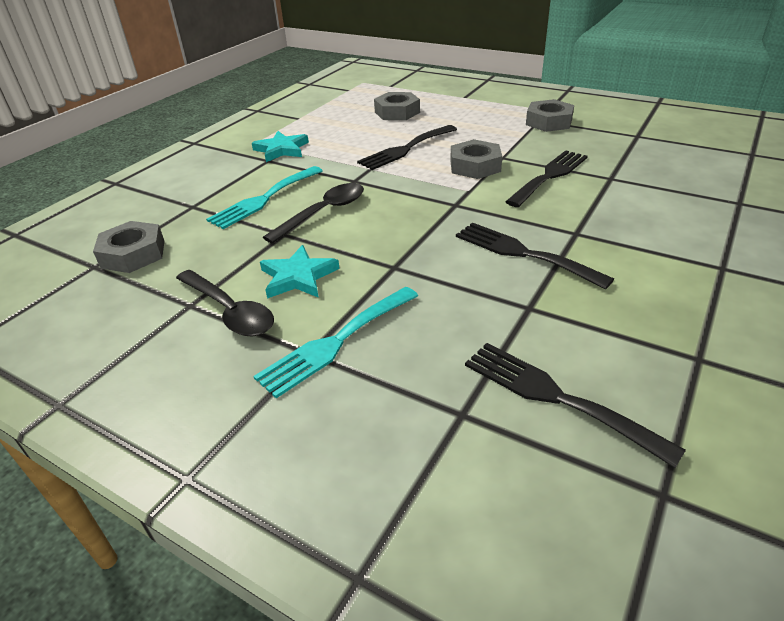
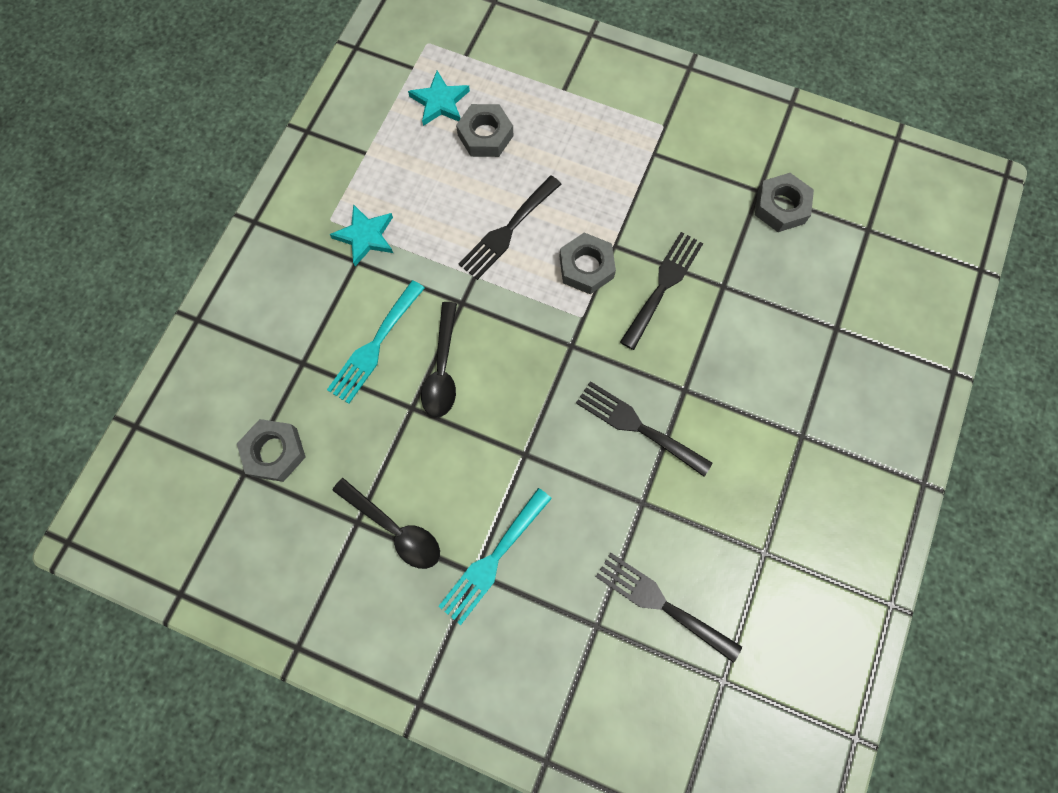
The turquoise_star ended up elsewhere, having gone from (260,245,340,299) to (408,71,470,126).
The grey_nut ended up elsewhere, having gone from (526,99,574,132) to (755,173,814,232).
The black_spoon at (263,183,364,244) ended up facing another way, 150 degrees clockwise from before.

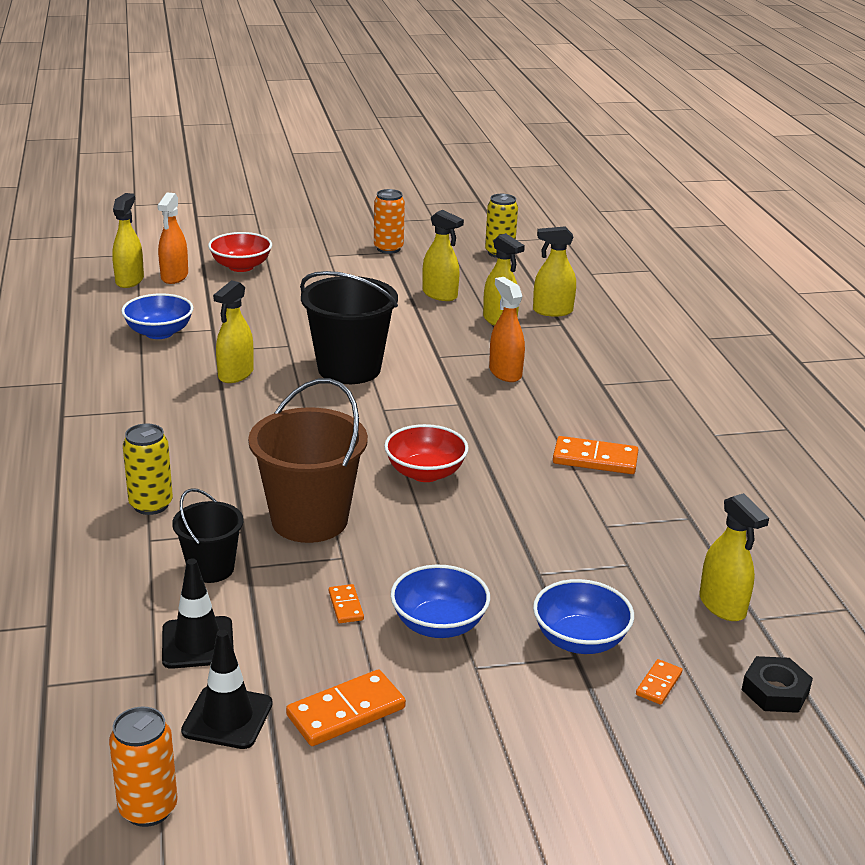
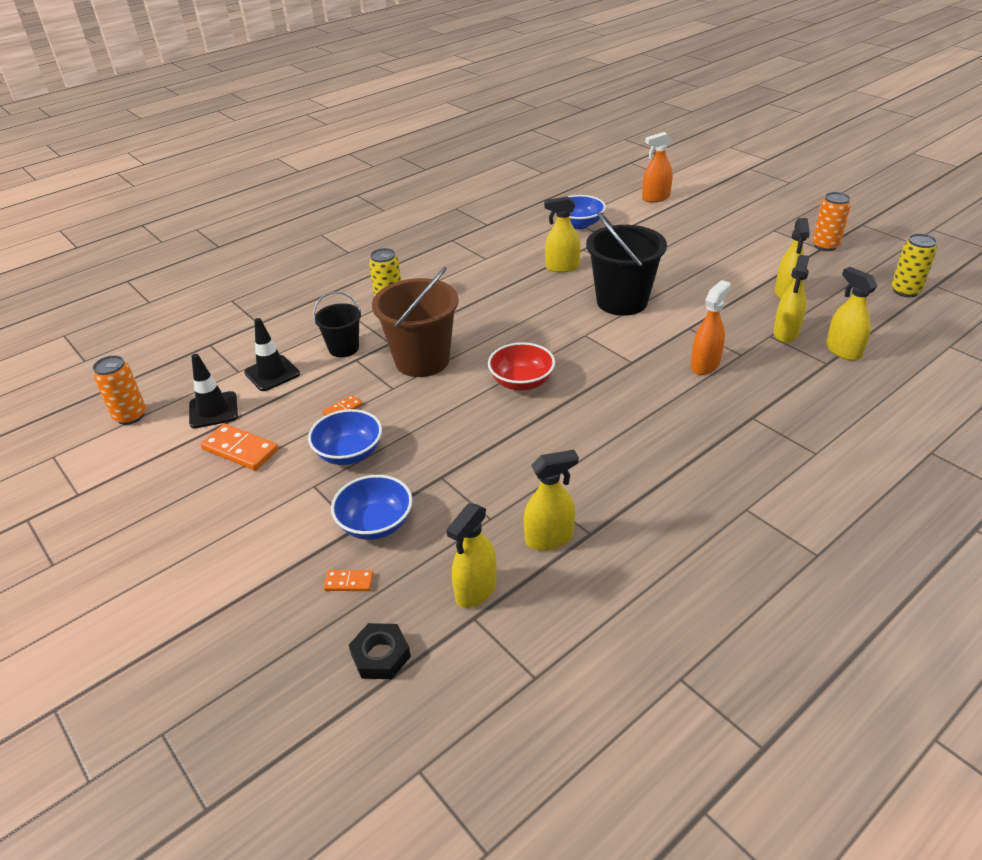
The second view lost the red_bowl at (208,232,272,272).
The second view lost the orange_domino at (553,436,639,474).
The yellow_spray_bottle ended up elsewhere, having gone from (112,193,144,288) to (524,450,579,550).

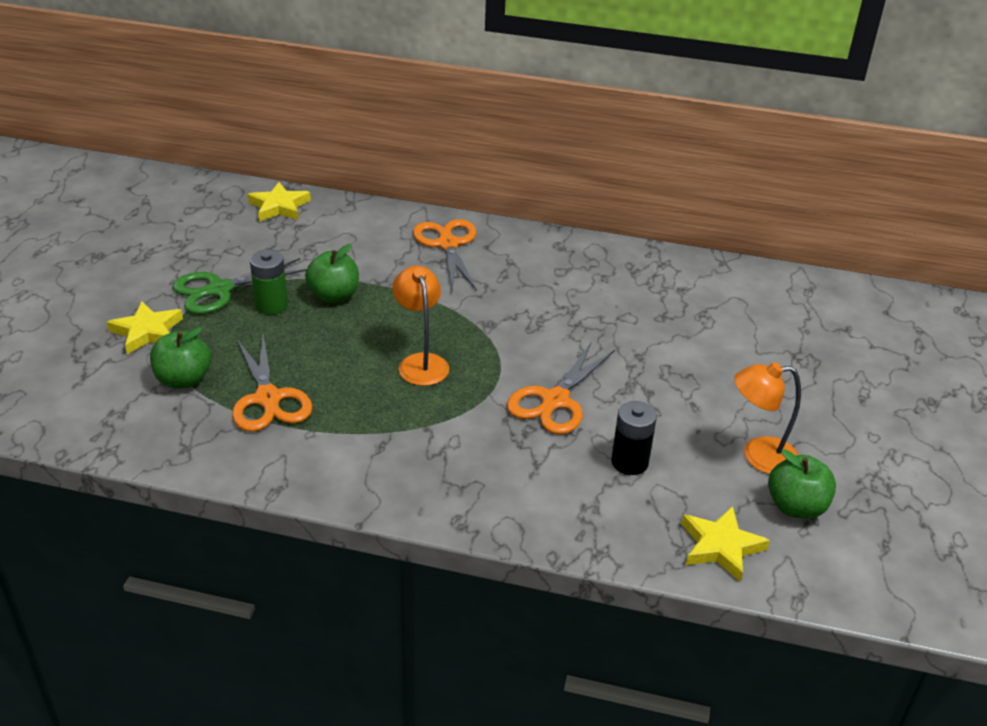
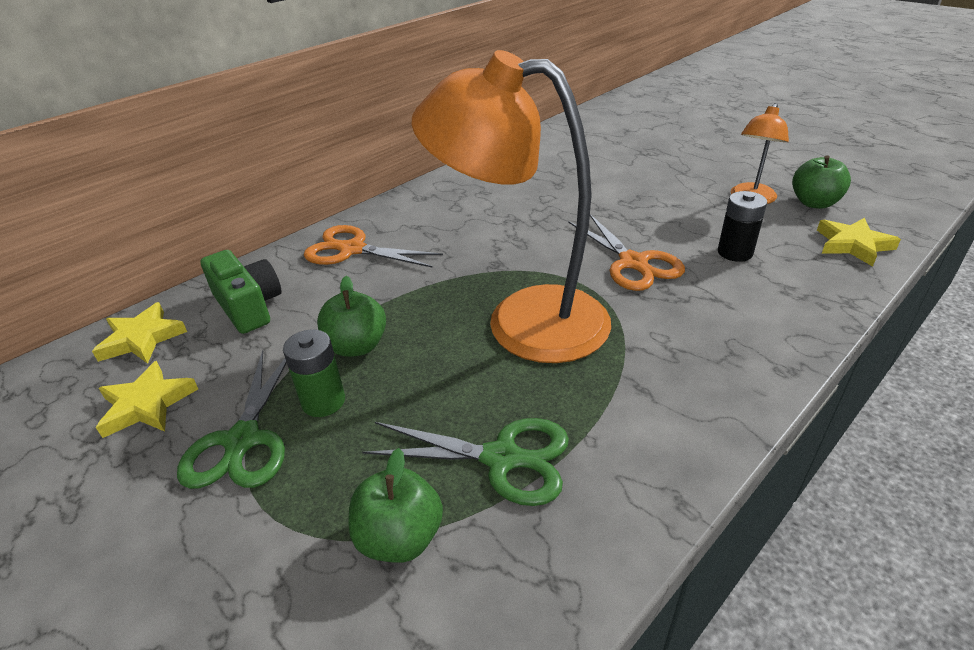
The second view gained the green_camera at (201,250,282,334).
The yellow_star ended up elsewhere, having gone from (107,302,183,354) to (96,361,198,438).
What was the orange_scissors at (232,334,312,432) turned into the green_scissors at (362,418,569,506).
The size of the orange_lamp at (392,266,449,386) changed by a factor of 2.10.

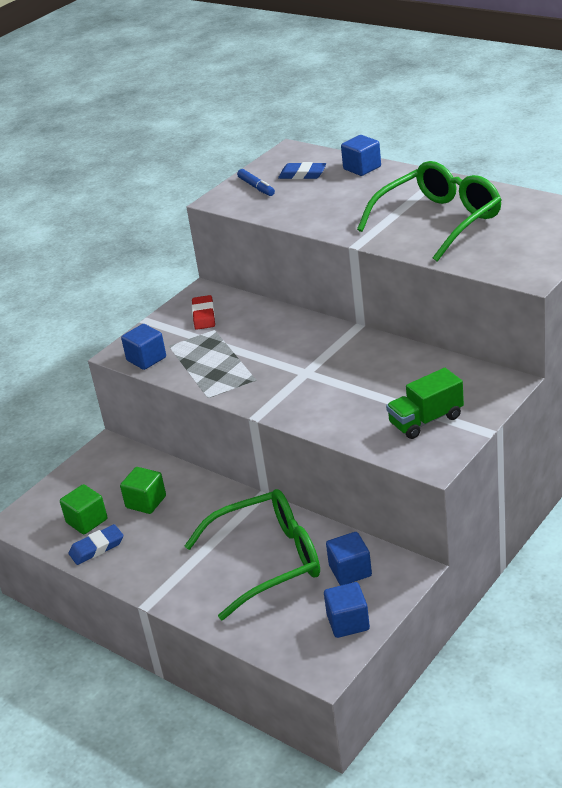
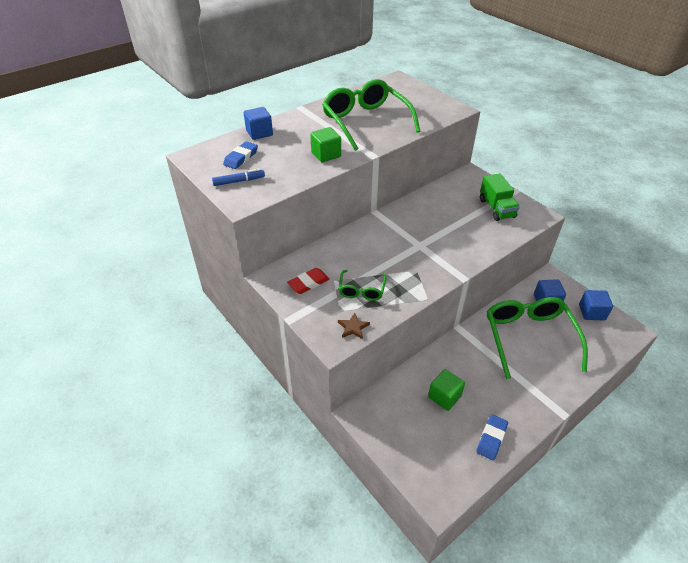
The second view gained the green_glasses at (339,270,386,301).
The green_cube ended up elsewhere, having gone from (60,484,107,534) to (310,127,341,162).
Where the blue_cube stood at (121,324,166,370), the brown_star came to stand at (338,313,370,339).
The blue_eraser at (69,524,123,565) ended up facing another way, 45 degrees clockwise from before.
The red_eraser at (192,295,215,330) ended up facing another way, 45 degrees counterclockwise from before.

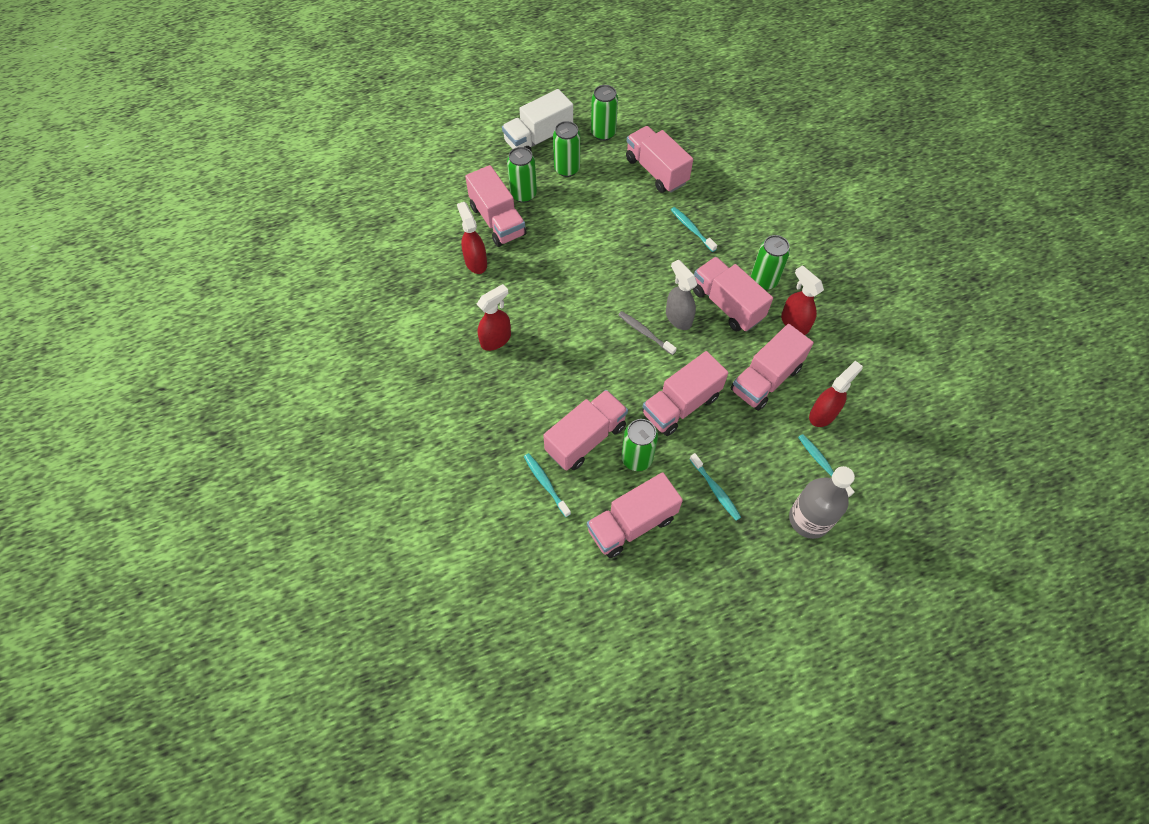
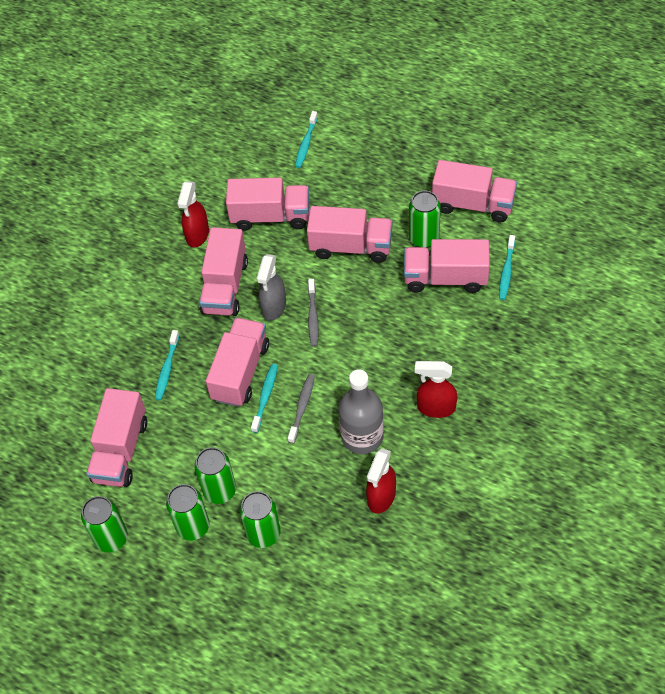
The second view lost the white_truck at (502,89,573,151).
The second view lost the red_spray_bottle at (809,361,863,427).
The second view gained the grey_toothbrush at (288,374,315,444).
The pink_truck ended up elsewhere, having gone from (465,165,527,247) to (206,318,269,407).
The turquoise_toothbrush ended up elsewhere, having gone from (690,453,741,521) to (251,364,278,433).
The green_can ended up elsewhere, having gone from (751,235,790,290) to (194,447,236,504).
The grey_bottle ended up elsewhere, having gone from (789,466,855,539) to (339,369,384,454).

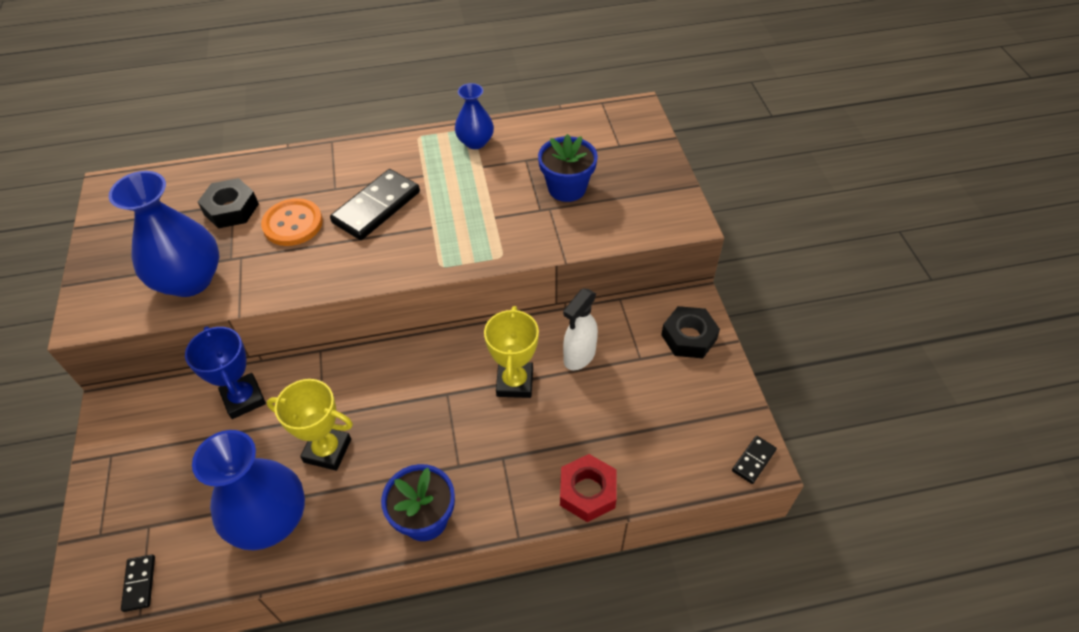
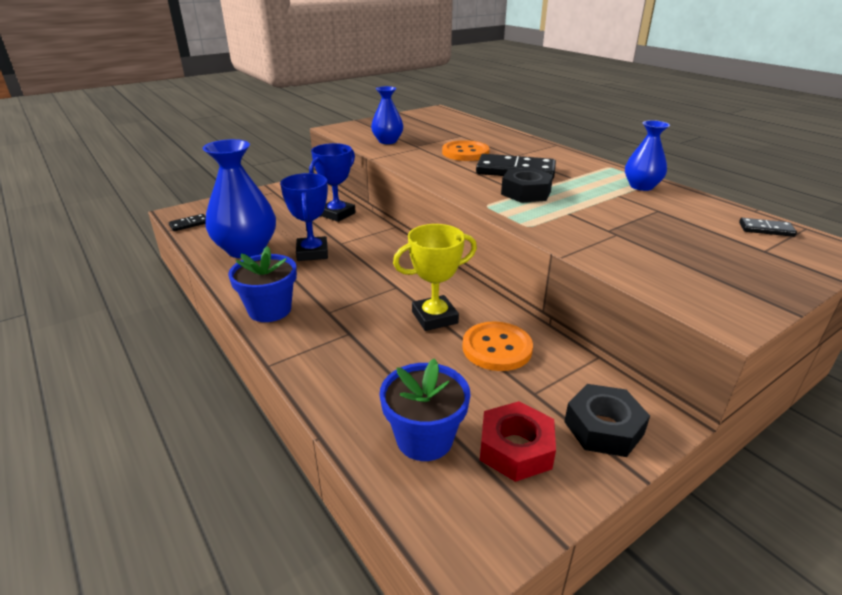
The black_nut ended up elsewhere, having gone from (198,178,259,229) to (501,168,553,203).
The blue_flower_pot ended up elsewhere, having gone from (538,134,598,202) to (380,358,471,461).
The red_nut ended up elsewhere, having gone from (560,454,617,522) to (480,401,556,482).
The black_domino ended up elsewhere, having gone from (732,436,777,484) to (739,218,797,237).
Where the white_spray_bottle stood at (563,289,598,370), the orange_button came to stand at (462,321,533,371).
What was the yellow_trophy at (267,379,353,471) turned into the blue_trophy at (280,173,328,261).
The size of the blue_vase at (109,171,219,297) changed by a factor of 0.57.

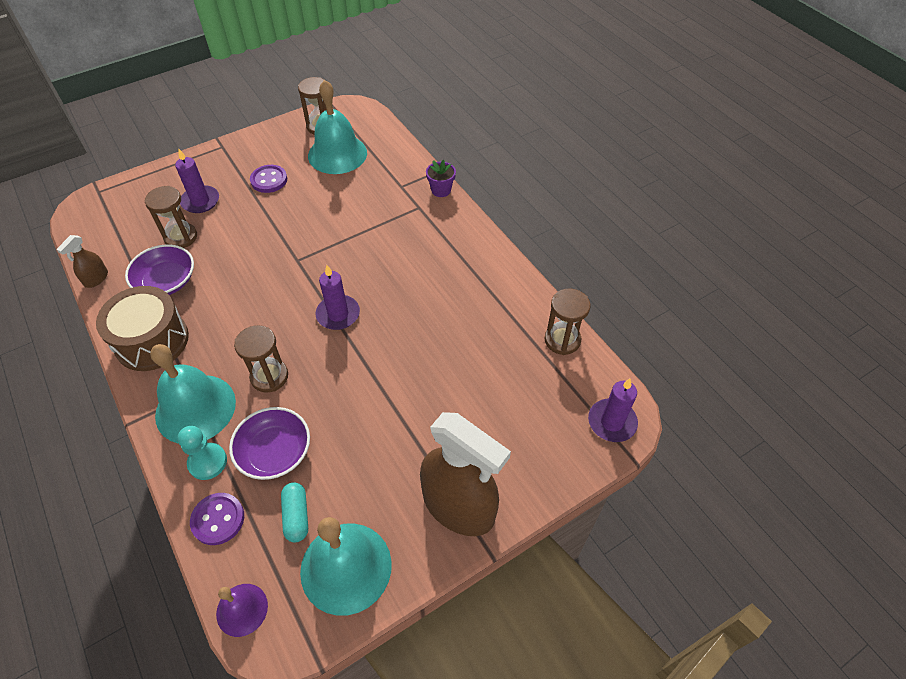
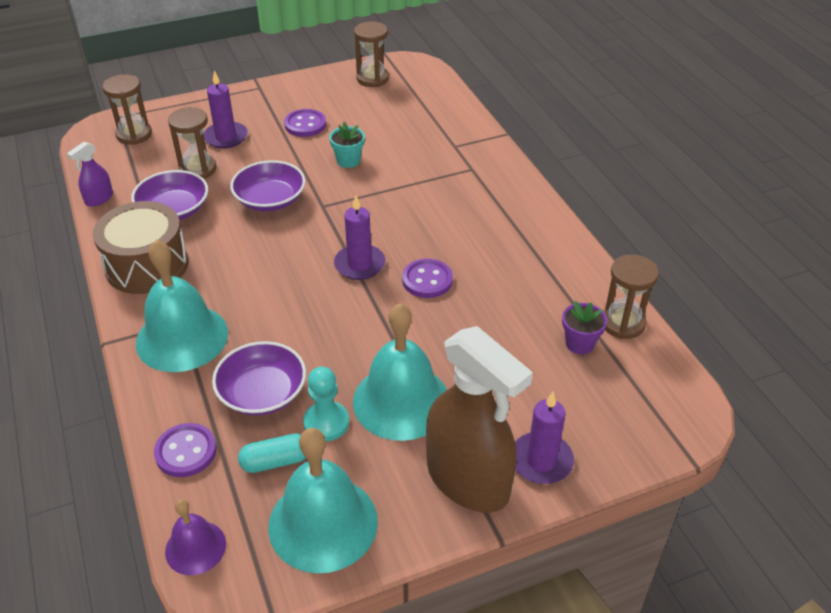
The second view gained the purple_bowl at (230,160,305,212).
The second view gained the turquoise_flower_pot at (329,122,365,168).
The second view gained the purple_button at (402,259,453,298).
The turquoise_pawn ended up elsewhere, having gone from (178,426,227,480) to (303,366,349,441).
The brown_hourglass ended up elsewhere, having gone from (234,325,288,392) to (102,74,152,145).
The turquoise_bell ended up elsewhere, having gone from (308,80,367,174) to (353,303,447,441).
The purple_flower_pot ended up elsewhere, having gone from (426,160,456,197) to (562,301,607,354).
The purple_candle ended up elsewhere, having gone from (588,379,638,442) to (515,392,574,484).
What was the brown_spray_bottle at (56,235,108,288) turned into the purple_spray_bottle at (67,142,113,207).
The turquoise_capsule at (281,482,308,542) ended up facing another way, 75 degrees clockwise from before.

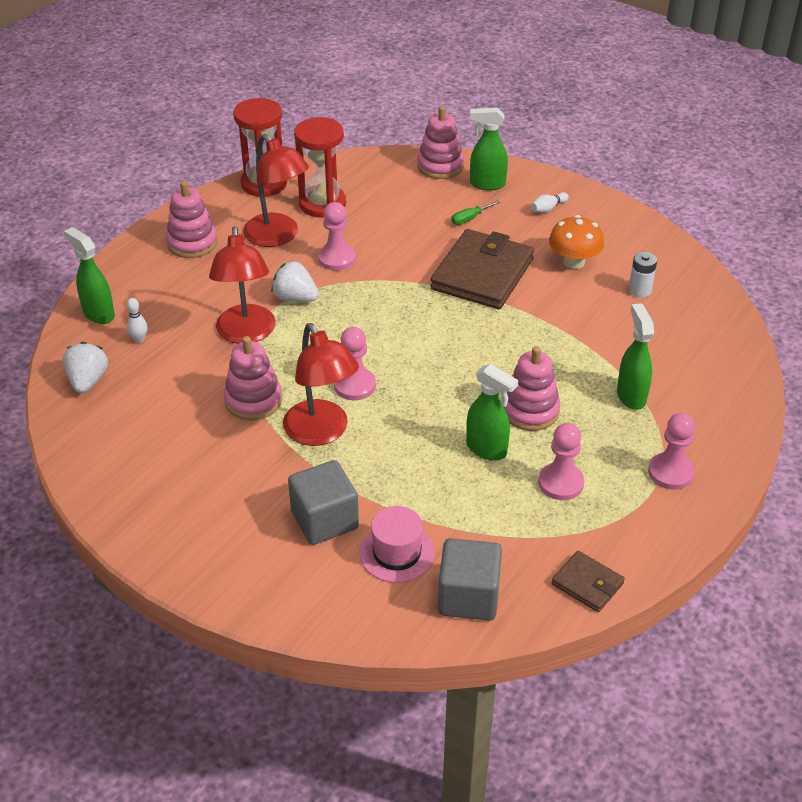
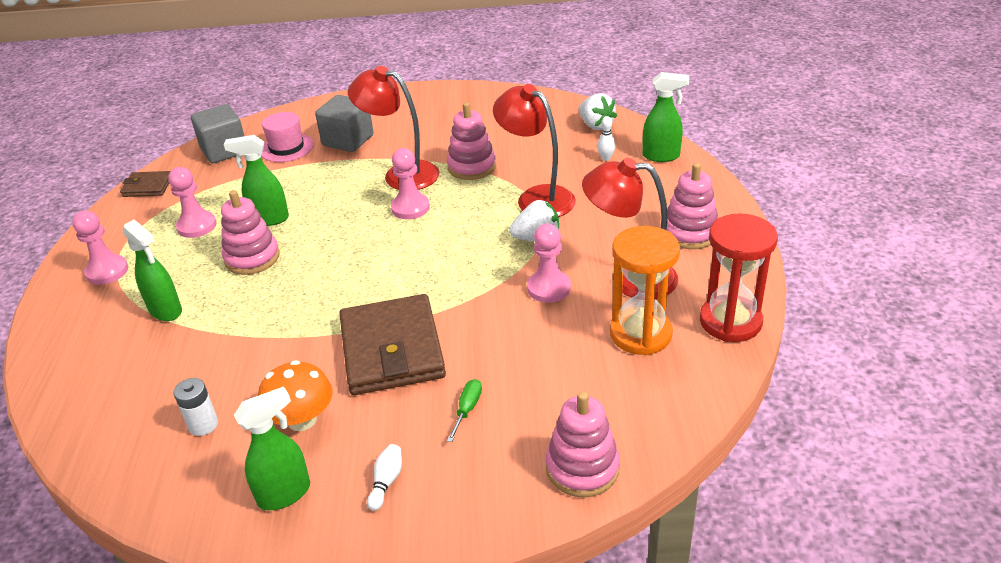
The green_spray_bottle ended up elsewhere, having gone from (470,107,508,190) to (234,387,310,510).
What was the red_hourglass at (294,117,346,218) turned into the orange_hourglass at (610,226,680,355).

